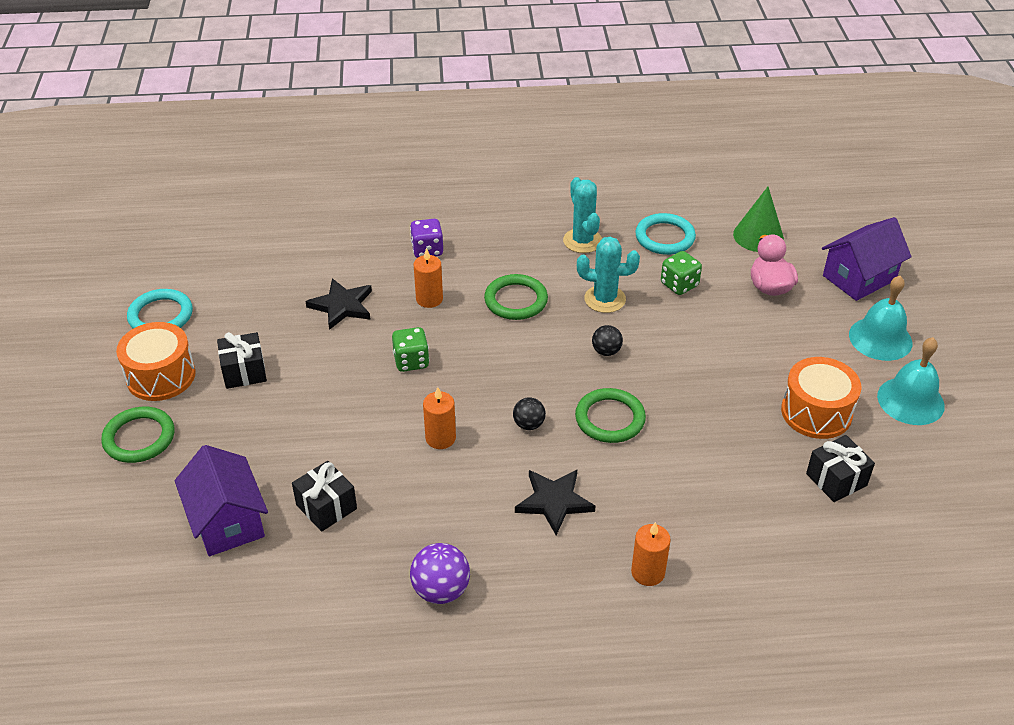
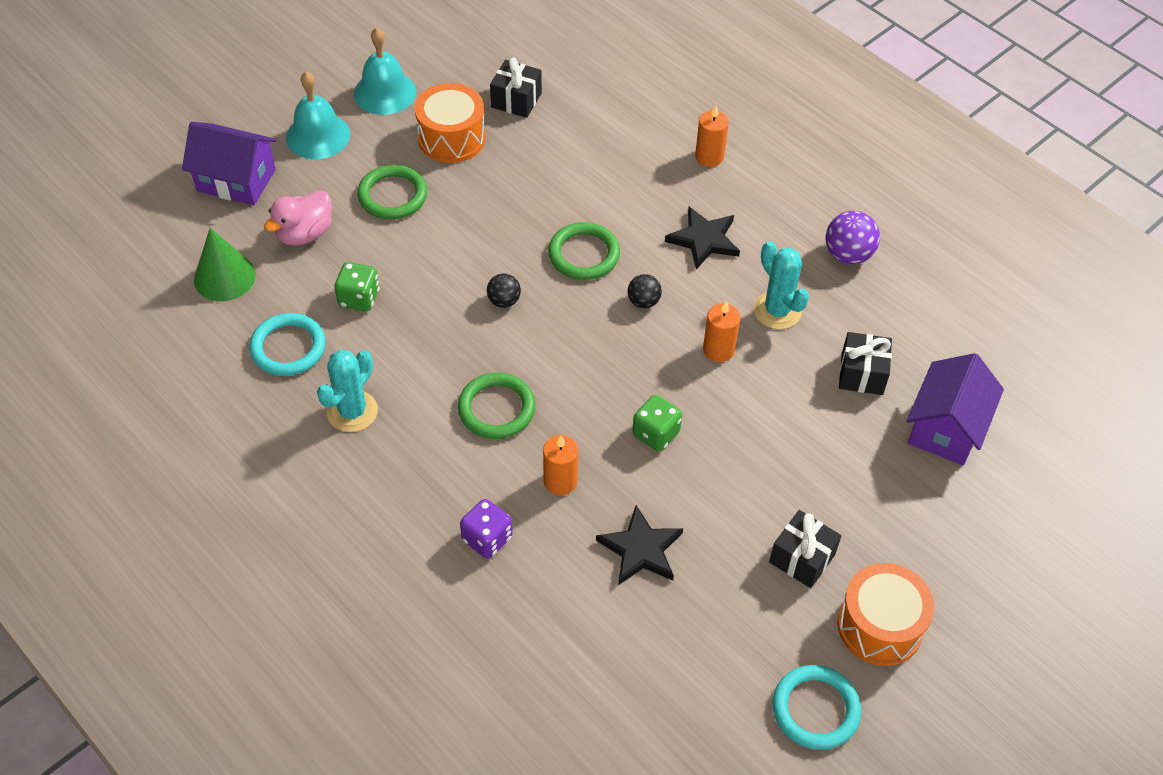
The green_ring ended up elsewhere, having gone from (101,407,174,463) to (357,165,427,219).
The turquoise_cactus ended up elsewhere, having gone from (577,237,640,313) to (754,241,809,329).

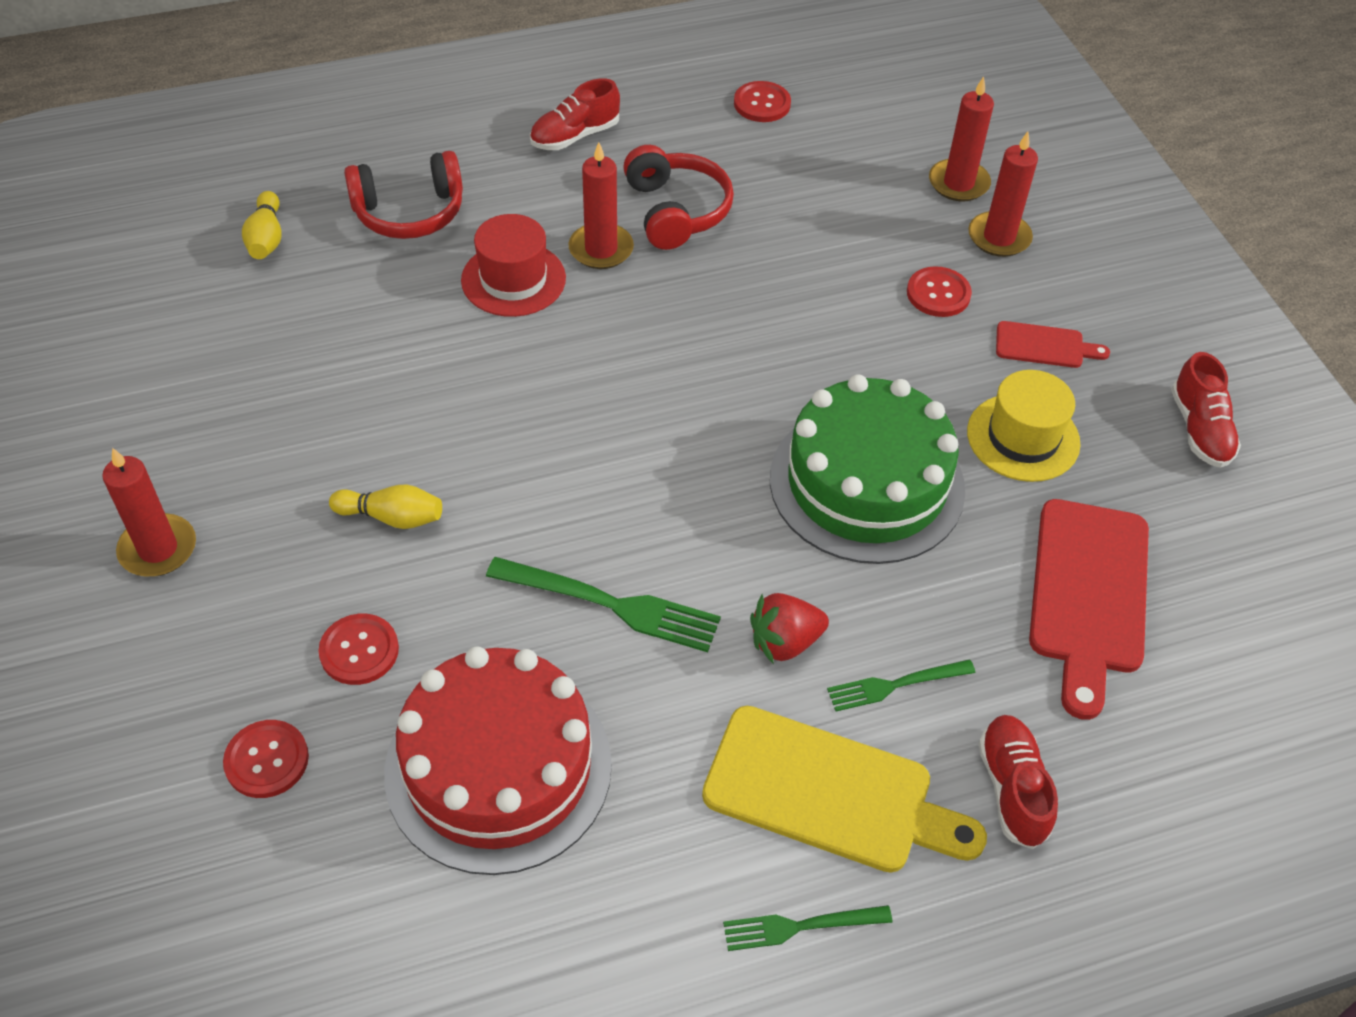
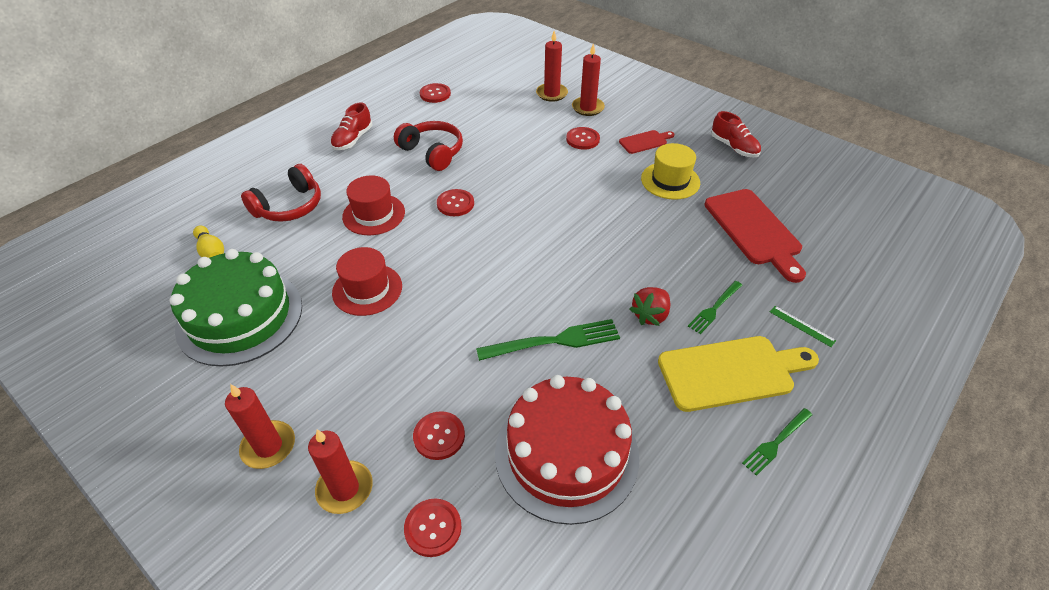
The second view lost the yellow_bowling_pin at (329,485,442,529).
The second view gained the red_hat at (332,247,402,316).
The second view gained the red_button at (437,189,474,216).
The red_candle ended up elsewhere, having gone from (568,142,634,269) to (308,430,373,514).
The green_cake ended up elsewhere, having gone from (770,374,965,564) to (170,249,302,367).
Where the red_shoe stood at (978,715,1058,849), the green_ruler came to stand at (770,306,836,347).

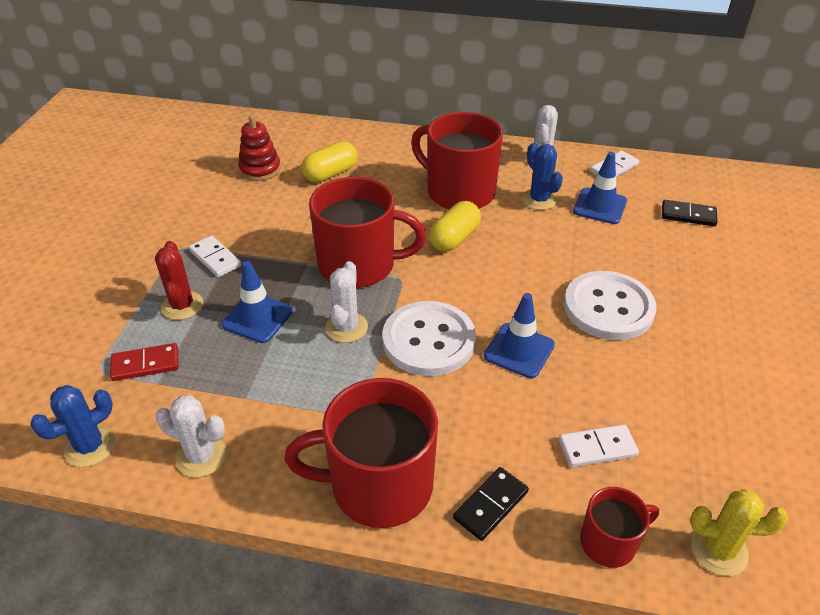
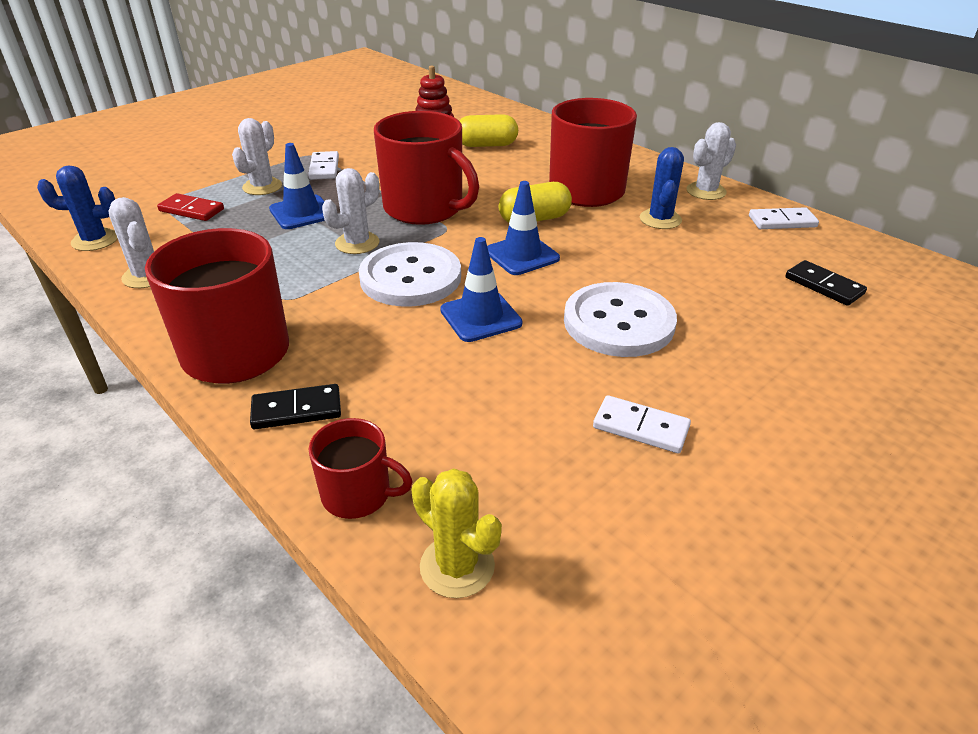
The white_domino ended up elsewhere, having gone from (559,425,639,467) to (593,395,691,453).
The blue_traffic_cone ended up elsewhere, having gone from (573,152,627,224) to (487,181,560,275).
What was the red_cactus at (155,241,203,320) turned into the white_cactus at (232,118,282,195).

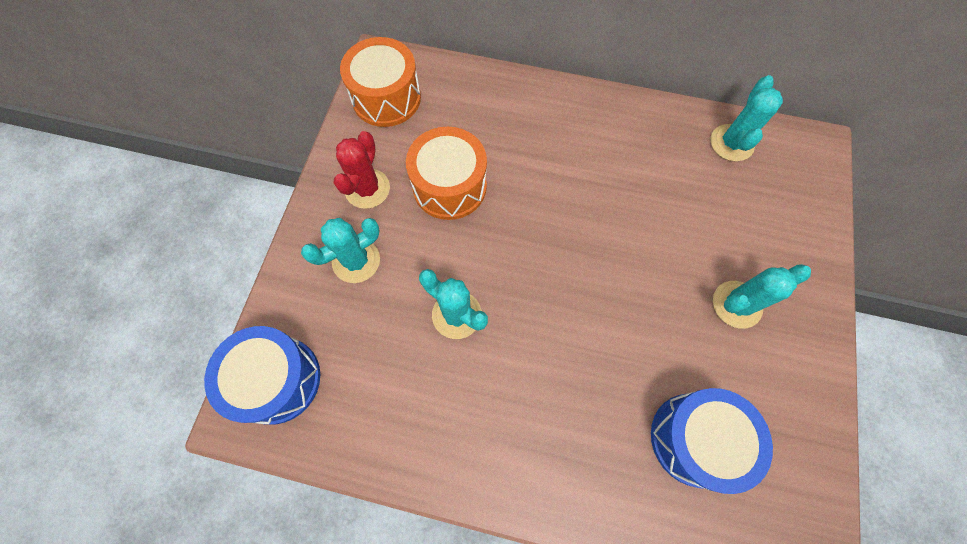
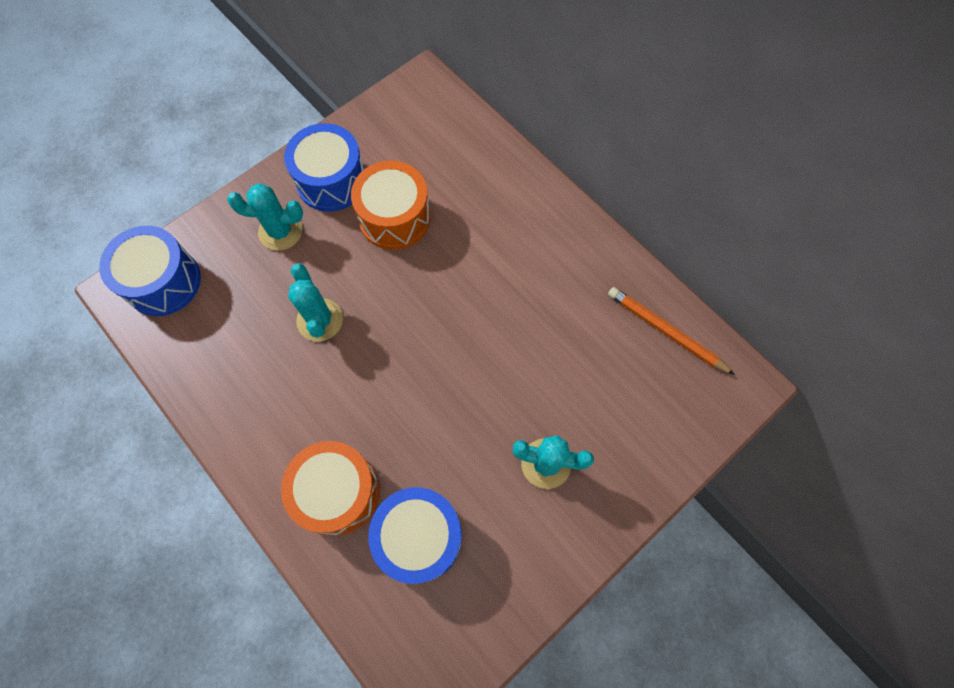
The orange_drum ended up elsewhere, having gone from (340,37,421,127) to (281,441,380,536).
Where the red_cactus stood at (334,131,390,209), the blue_drum came to stand at (284,123,364,212).
Where the turquoise_cactus stood at (711,75,783,162), the orange_pencil came to stand at (608,287,735,375).

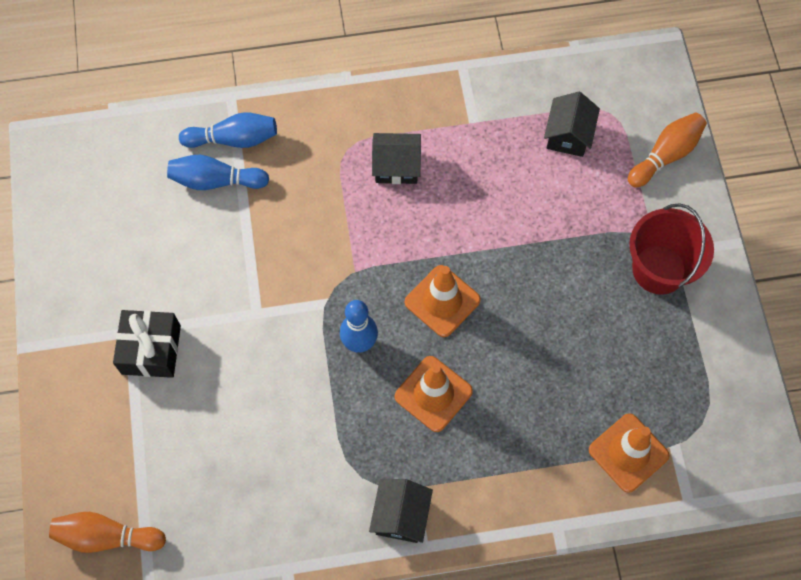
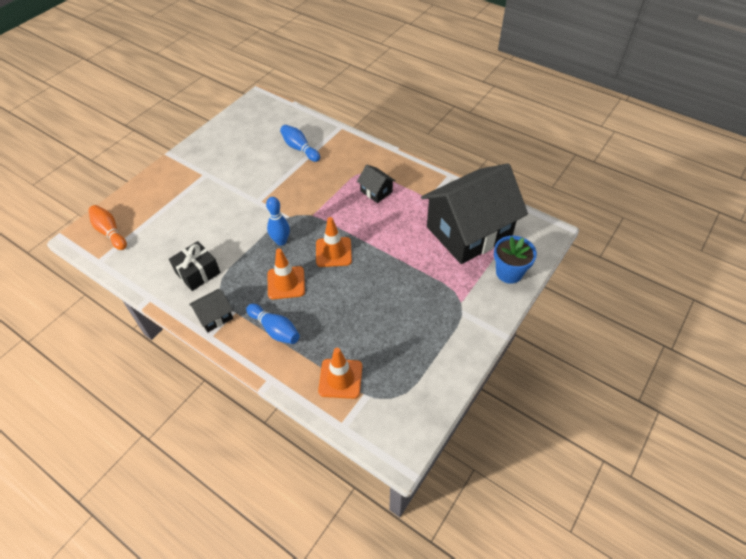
The second view lost the red_bucket at (629,203,714,294).
The black_gift ended up elsewhere, having gone from (113,310,181,378) to (169,241,220,291).
The blue_bowling_pin ended up elsewhere, having gone from (179,112,277,148) to (246,304,300,344).
Where the orange_bowling_pin stood at (628,112,707,188), the blue_flower_pot came to stand at (494,236,537,284).
The size of the black_house at (544,92,600,157) changed by a factor of 2.50.

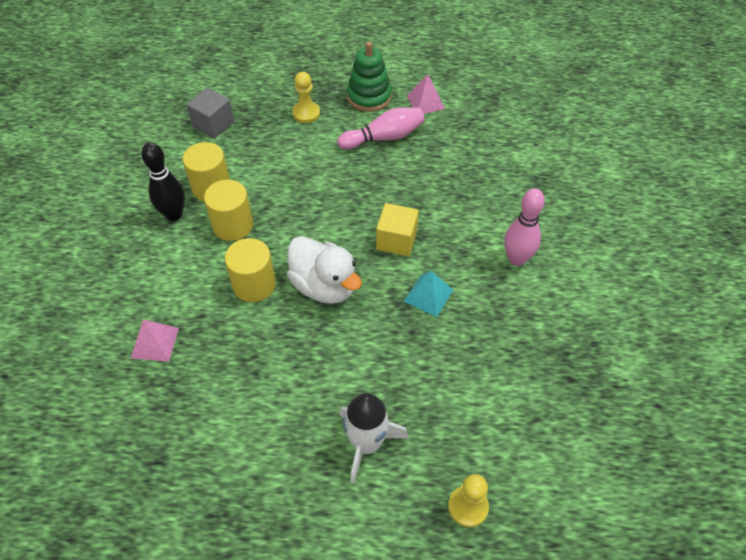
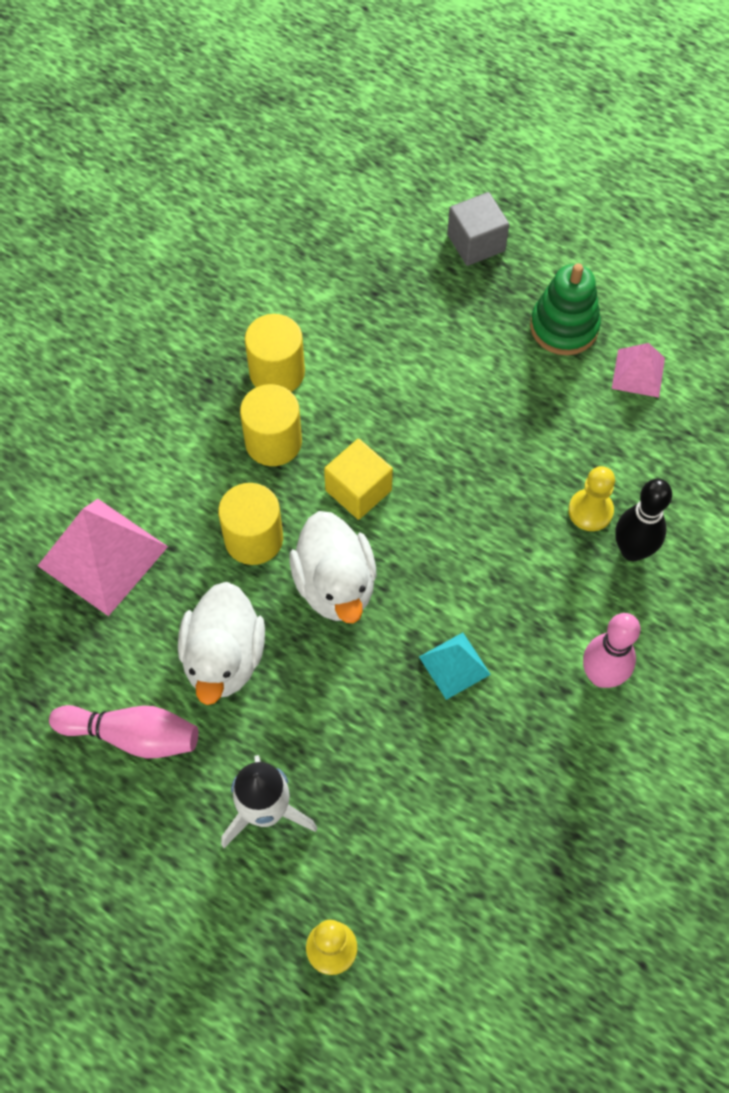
The second view gained the white_duck at (178,582,265,705).
The black_bowling_pin ended up elsewhere, having gone from (142,142,185,221) to (615,479,672,561).
The grey_cube ended up elsewhere, having gone from (186,88,234,139) to (447,192,509,266).
The yellow_pawn ended up elsewhere, having gone from (292,72,320,123) to (568,466,615,531).
The pink_bowling_pin ended up elsewhere, having gone from (337,107,425,150) to (49,705,198,758).
The yellow_cube ended up elsewhere, having gone from (376,203,419,257) to (324,439,393,520).
The size of the pink_pyramid at (131,319,179,362) changed by a factor of 1.83.

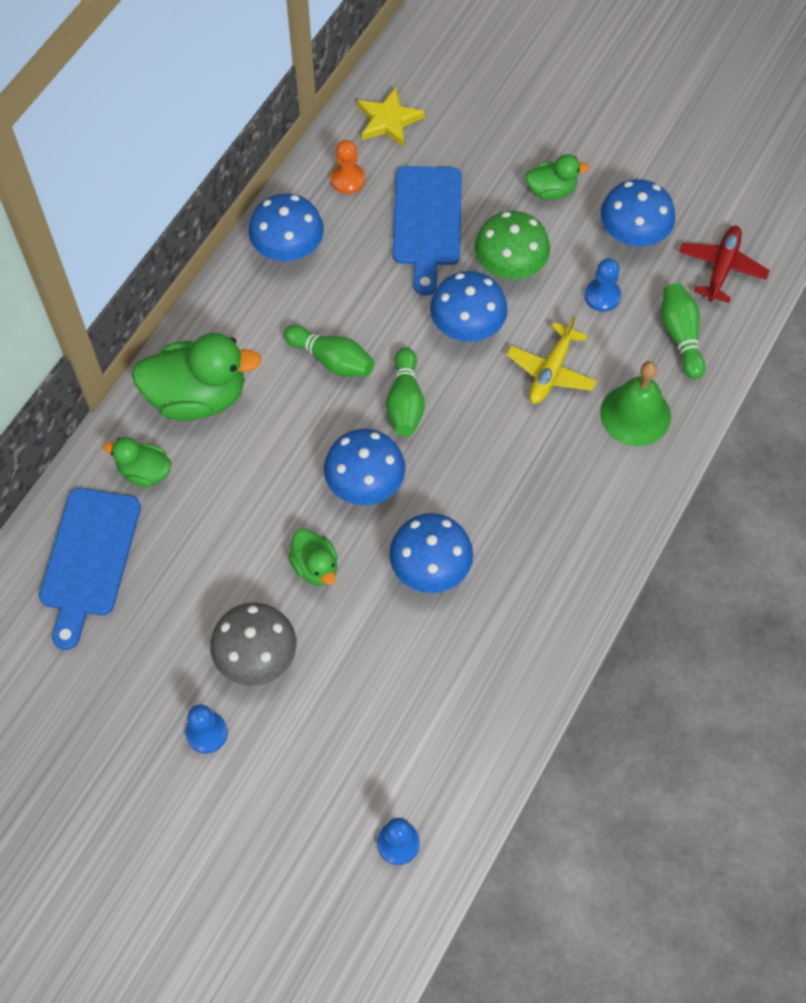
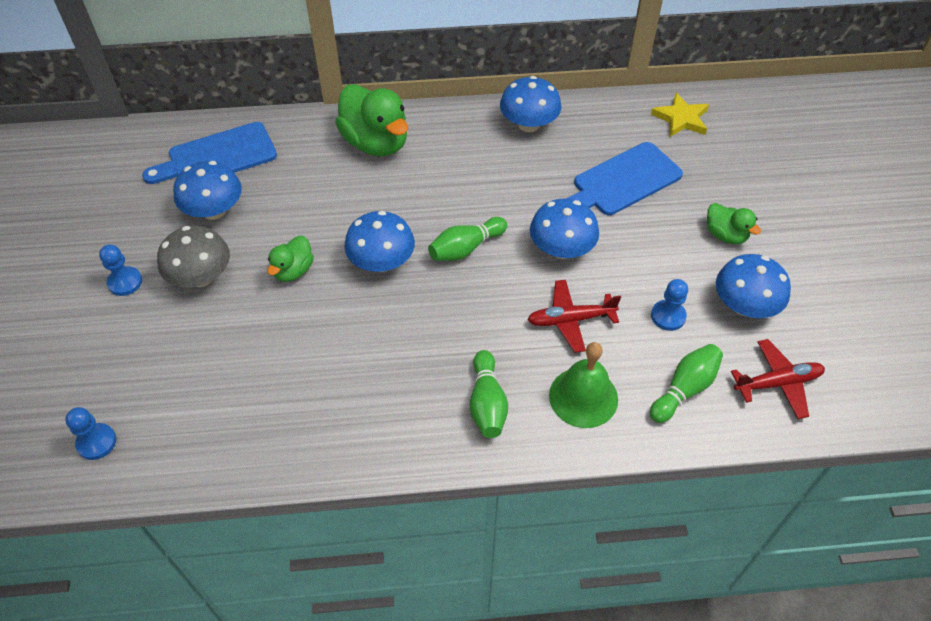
The second view lost the green_duck at (103,437,171,487).
The second view lost the orange_pawn at (331,140,365,194).
The second view lost the green_mushroom at (474,211,550,279).
The green_bowling_pin ended up elsewhere, having gone from (284,325,374,377) to (470,350,508,438).
The blue_mushroom ended up elsewhere, having gone from (389,513,473,593) to (173,161,242,220).
What was the yellow_plane at (506,315,597,404) turned into the red_plane at (527,280,621,353).

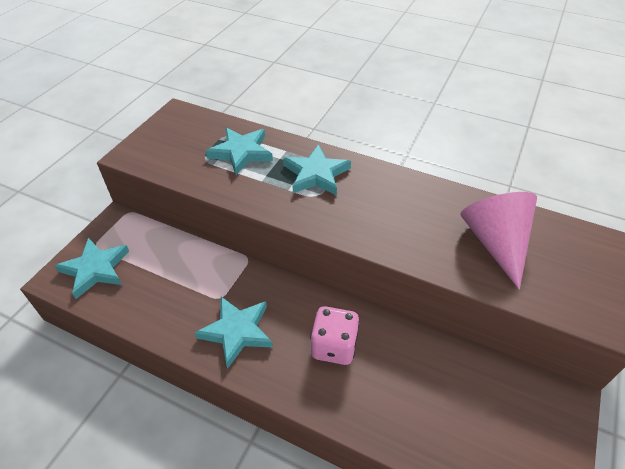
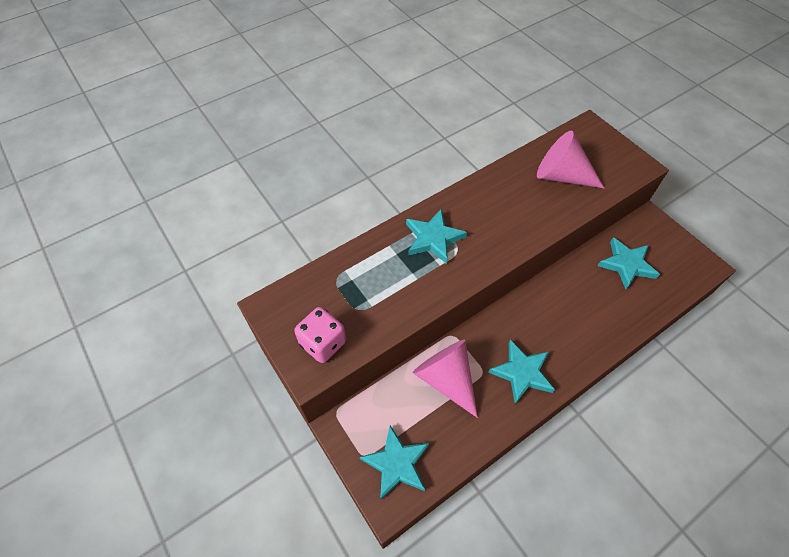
The second view gained the pink_cone at (413,340,478,418).
The turquoise_star ended up elsewhere, having gone from (206,128,273,175) to (598,237,660,289).
The pink_dice ended up elsewhere, having gone from (310,306,360,365) to (294,307,346,363).

